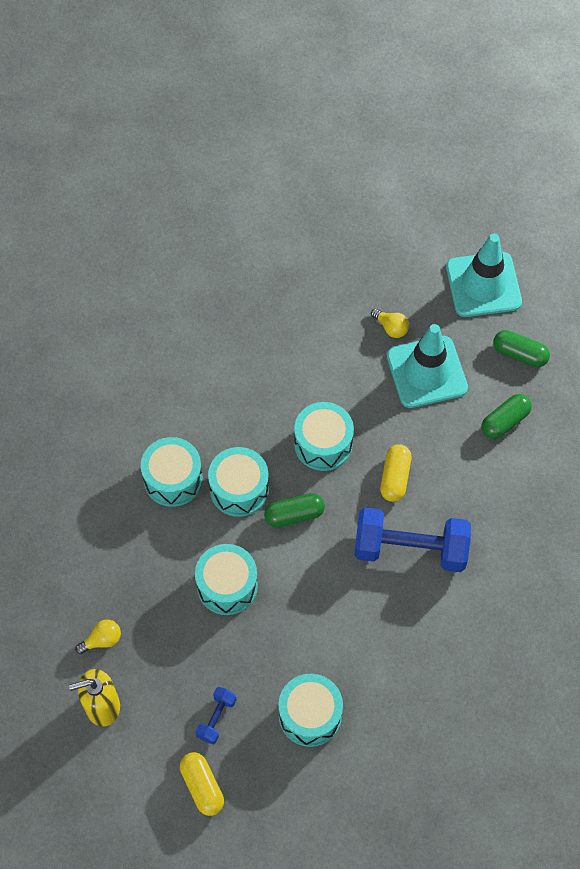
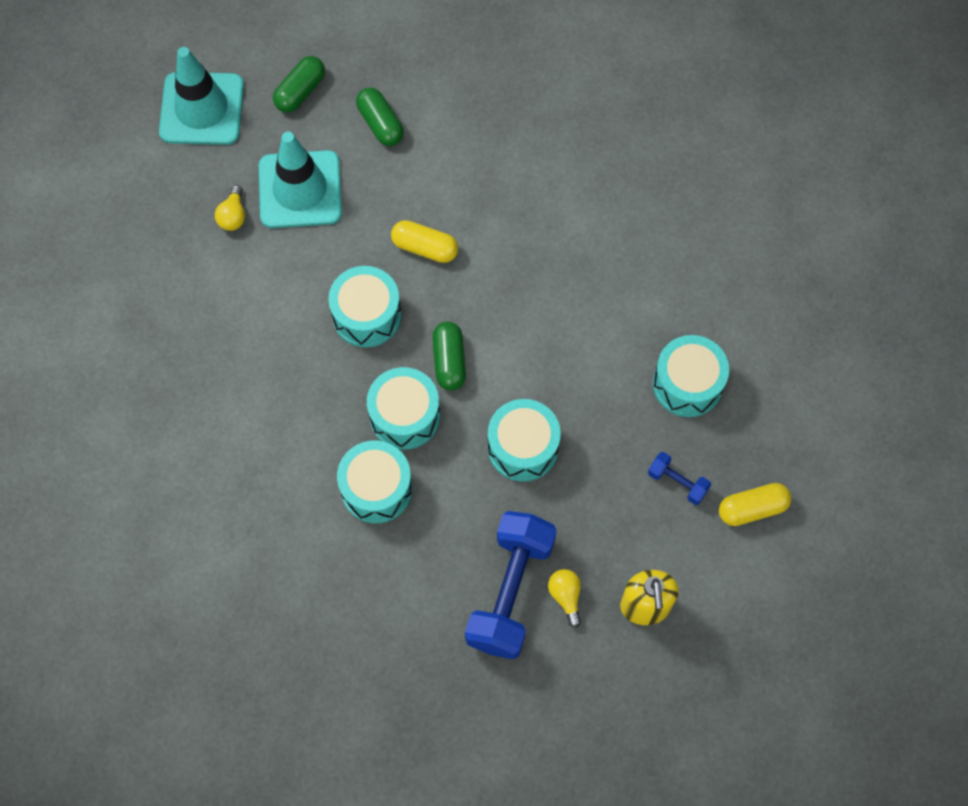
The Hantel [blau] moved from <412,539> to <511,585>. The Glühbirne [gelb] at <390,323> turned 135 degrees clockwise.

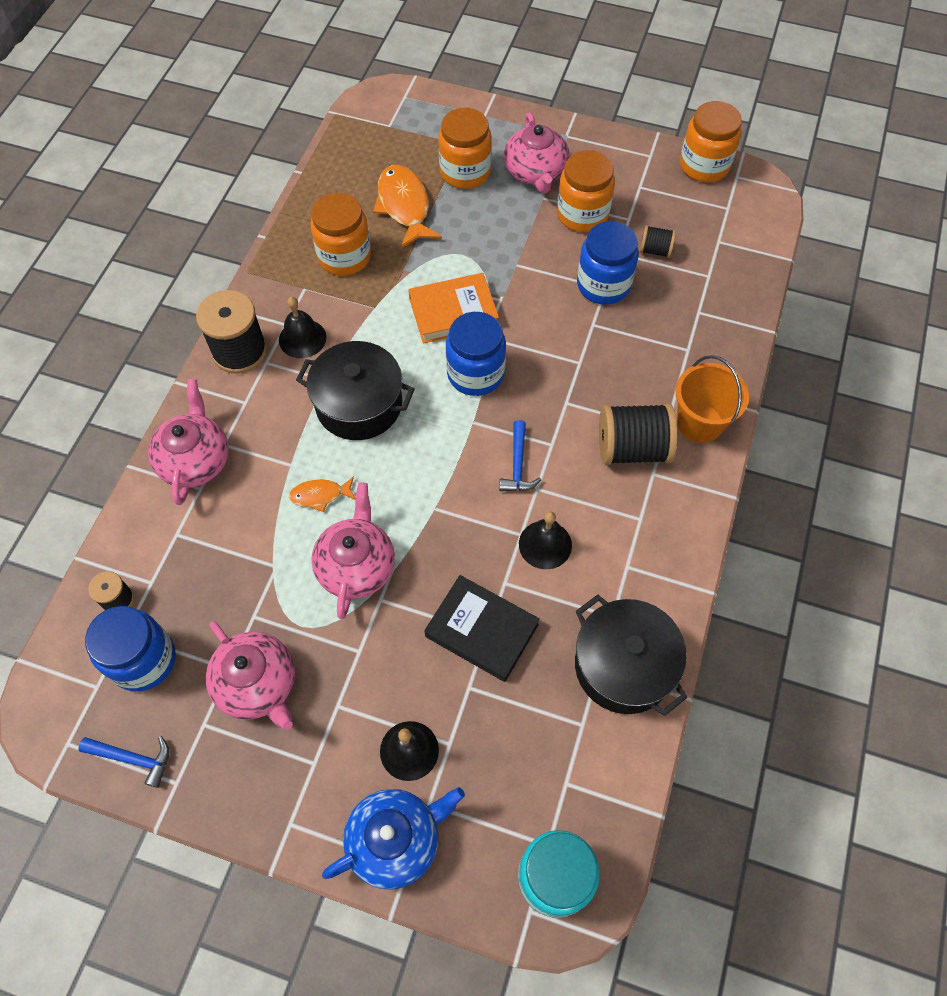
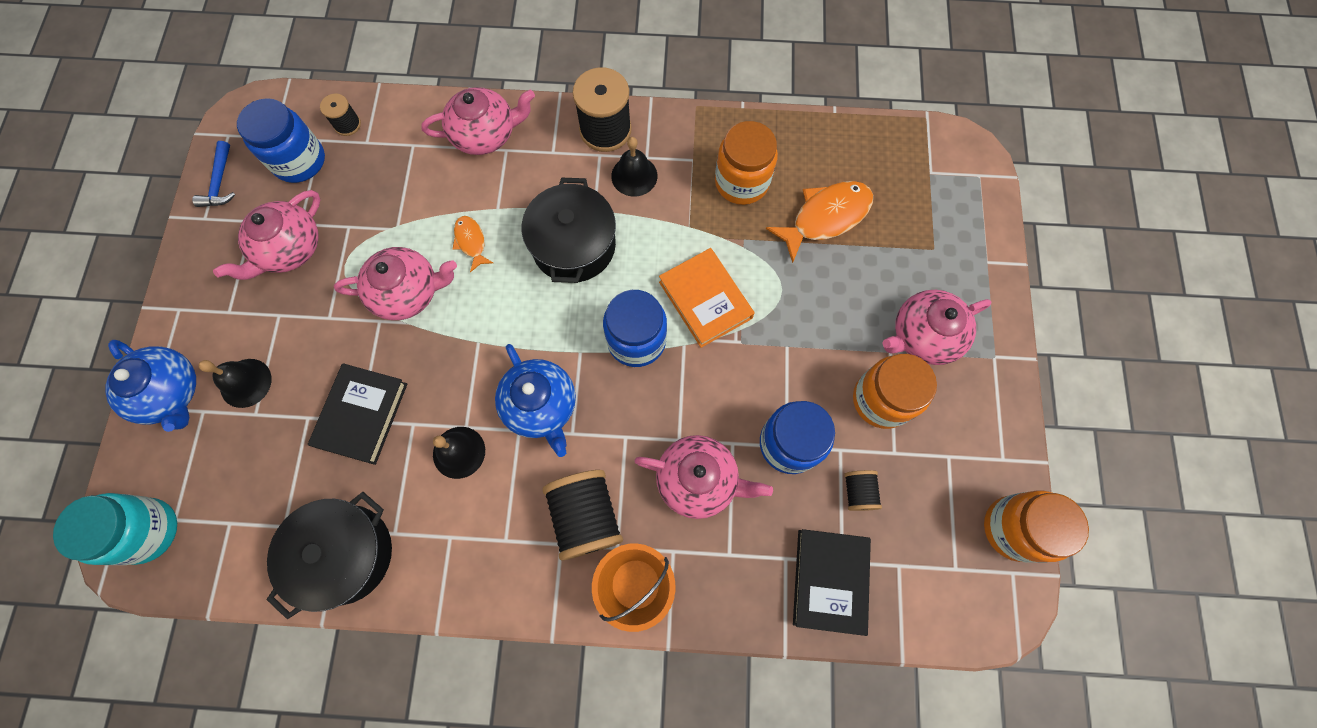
The Einmachglas [orange] at <465,148> disappeared. The Hammer [blau] at <520,455> was replaced by the Teekanne [blau] at <535,400>. The Teekanne [rosa] at <703,477> appeared. The Buch [schwarz] at <832,582> appeared.

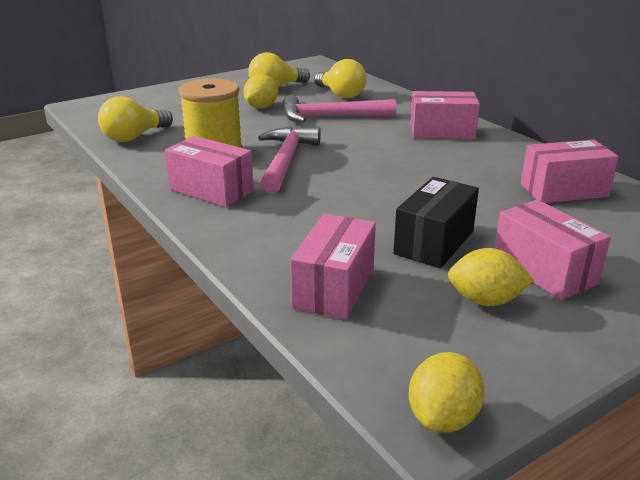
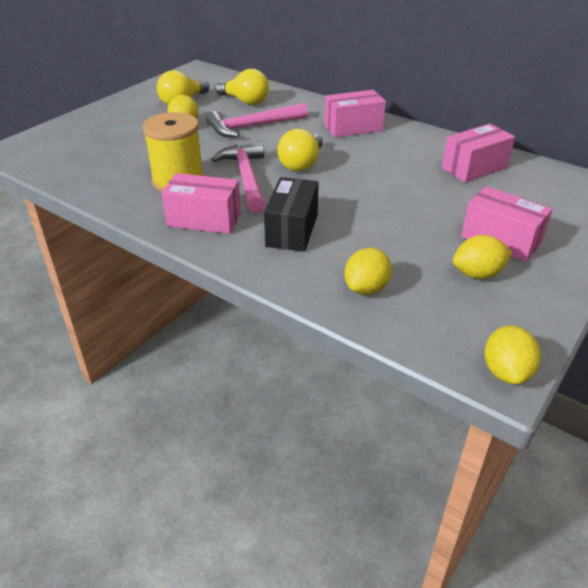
The Glühbirne [gelb] moved from <135,119> to <300,150>. The Schachtel [rosa] at <333,266> was replaced by the Zitrone [gelb] at <368,271>. The Schachtel [schwarz] moved from <436,222> to <291,214>.

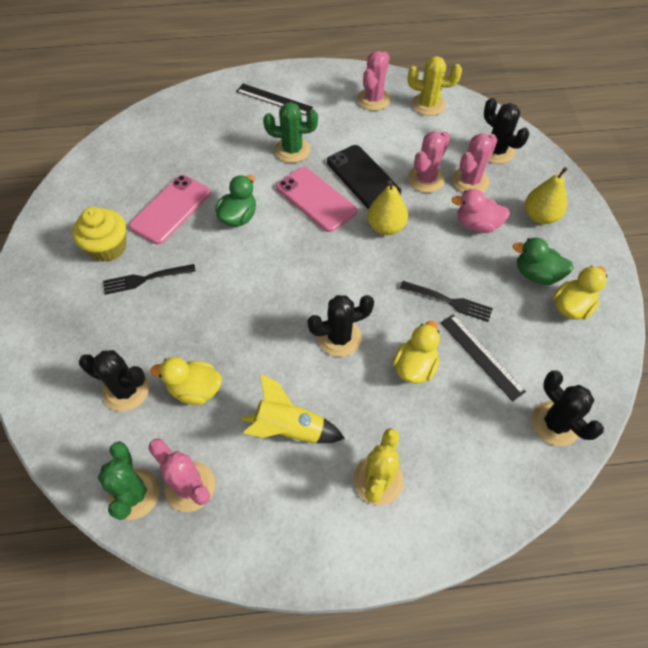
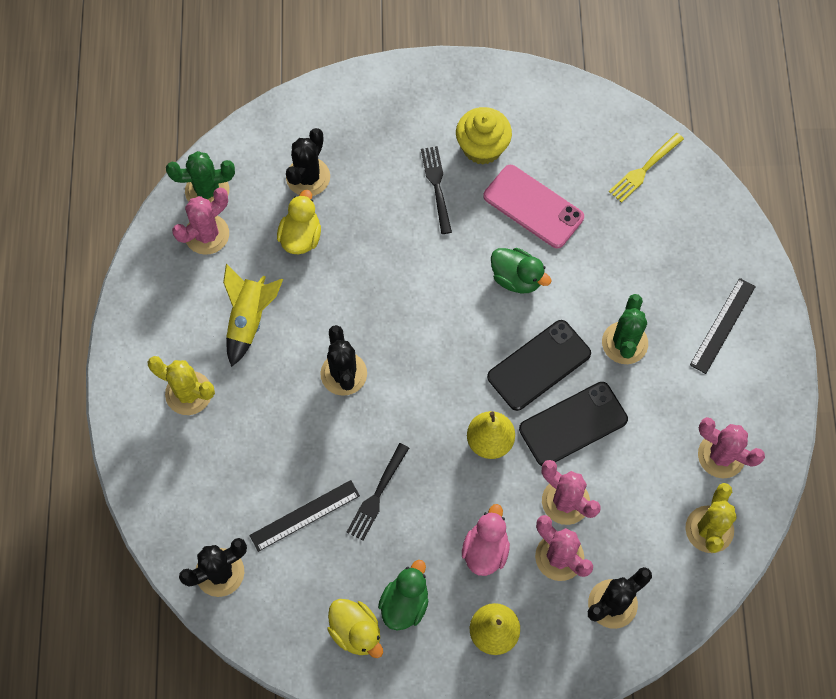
The Handy [rosa] at <316,199> became the Handy [schwarz] at <539,365>. The Ente [gelb] at <416,352> disappeared. The Gabel [gelb] at <646,168> appeared.

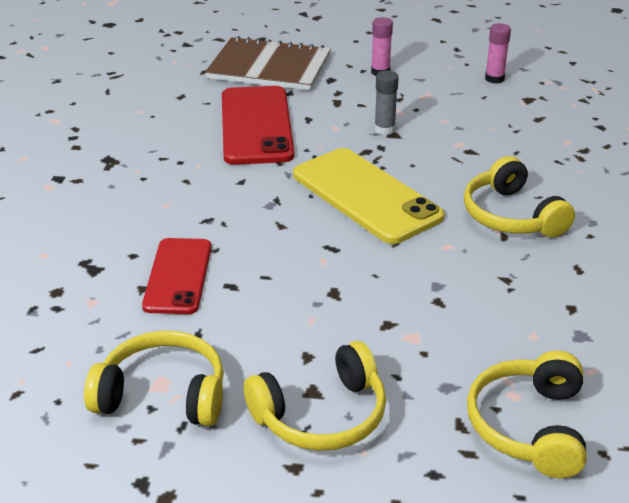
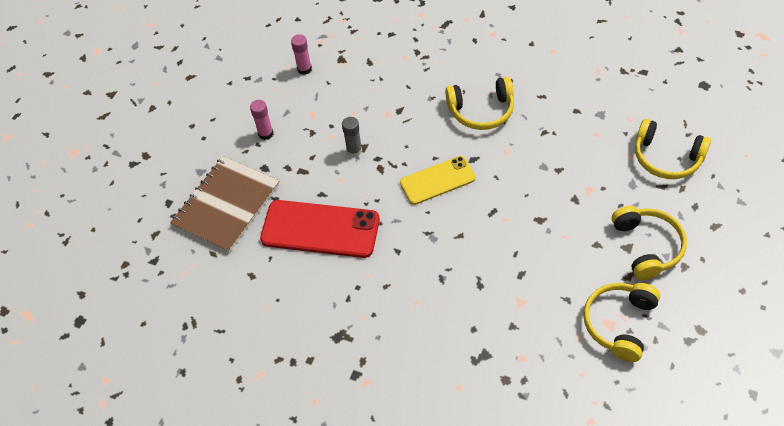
The Handy [rot] at <176,276> disappeared. The Handy [gelb] at <368,196> changed to 0.65 times the size.

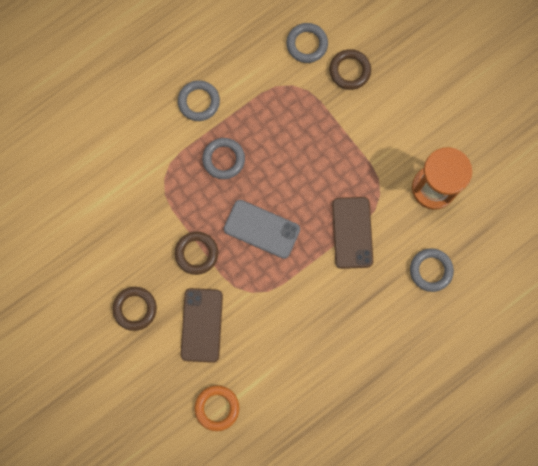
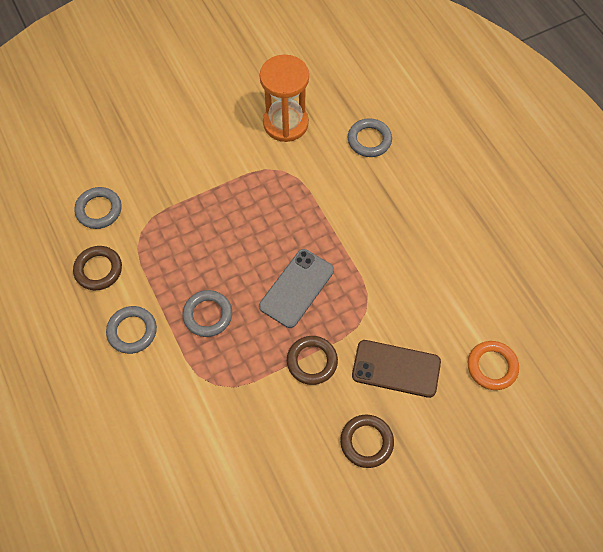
The Ring [braun] moved from <350,69> to <97,268>. The Handy [braun] at <352,233> disappeared.

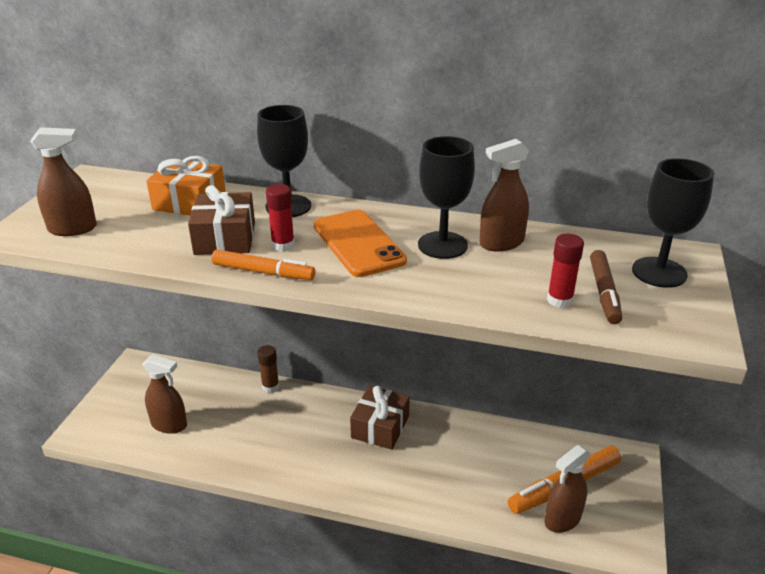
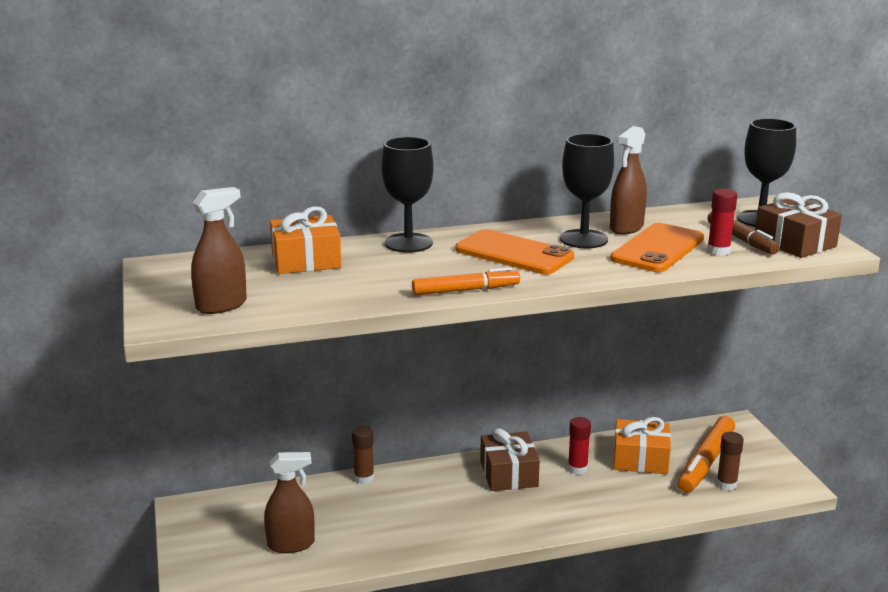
The Geschenk [braun] moved from <221,220> to <798,225>. The Klebestift [rot] moved from <280,218> to <579,446>. The Sprühflasche [braun] at <567,489> was replaced by the Klebestift [braun] at <730,461>. The Handy [orange] at <657,247> appeared. The Geschenk [orange] at <642,445> appeared.

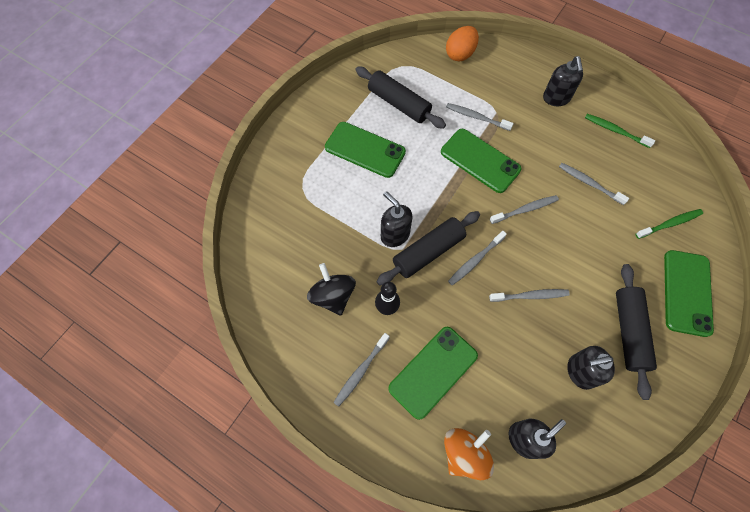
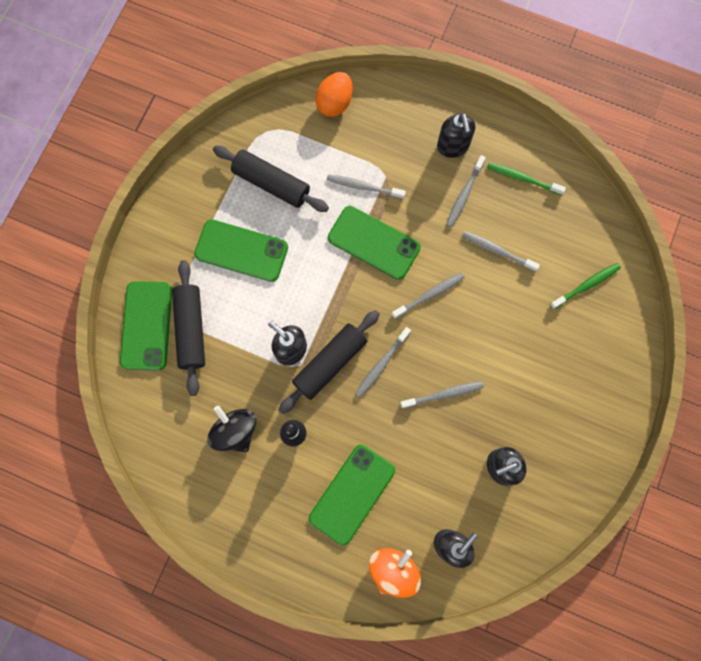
The Zahnbürste [grau] moved from <361,370> to <466,191>. The Nudelholz [schwarz] moved from <636,332> to <188,328>. The Handy [grün] moved from <689,293> to <146,326>.

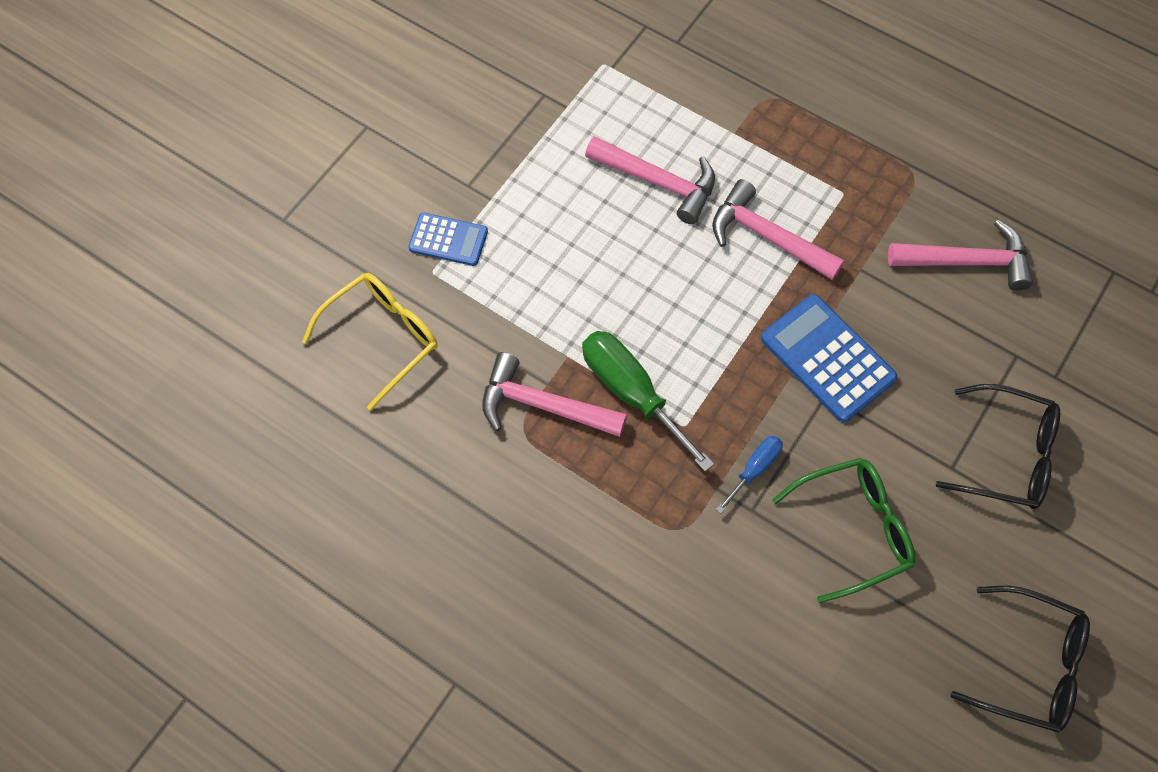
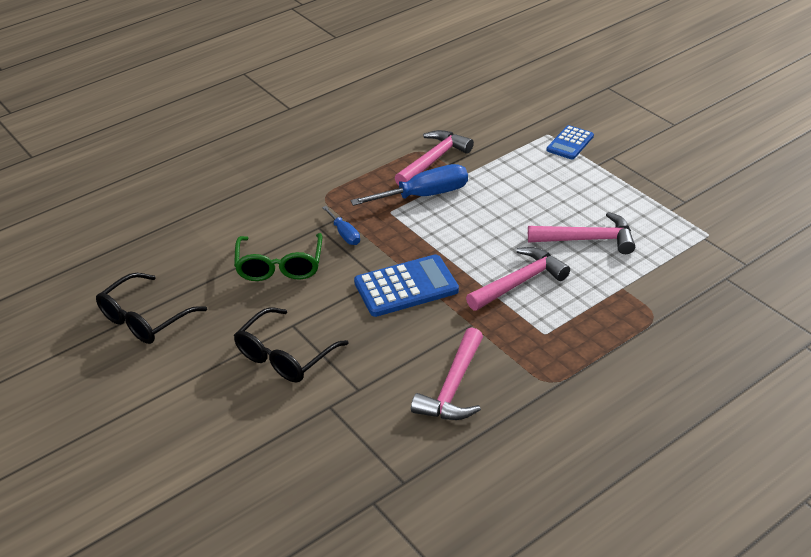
The Brille [gelb] at <370,341> disappeared. The Schraubenzieher [grün] at <648,401> became the Schraubenzieher [blau] at <409,185>. The Hammer [rosa] at <650,180> turned 135 degrees counterclockwise.

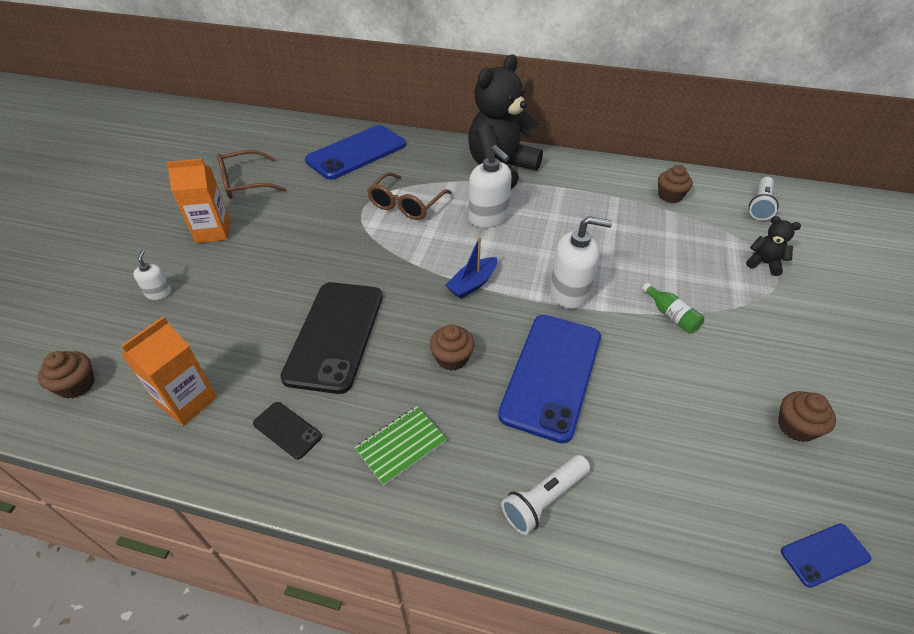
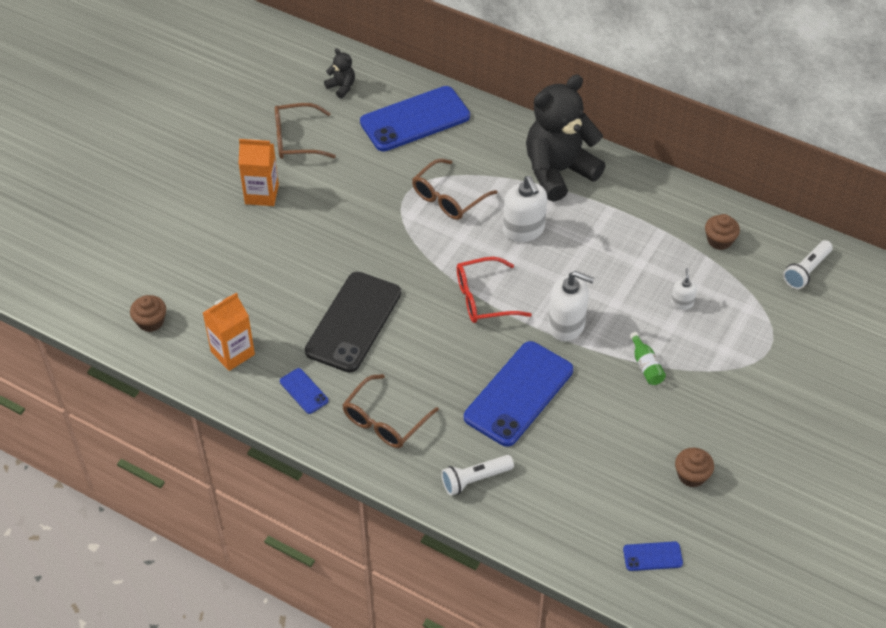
The Seifenspender [weiß] moved from <152,275> to <684,289>. The Handy [schwarz] at <287,430> became the Handy [blau] at <304,391>. The Notizbuch [grün] at <401,446> was replaced by the Brille [braun] at <390,411>. The Muffin [braun] at <452,347> disappeared. The Boot [blau] at <471,268> was replaced by the Brille [rot] at <494,290>. The Teddybär [schwarz] moved from <773,246> to <339,73>.

